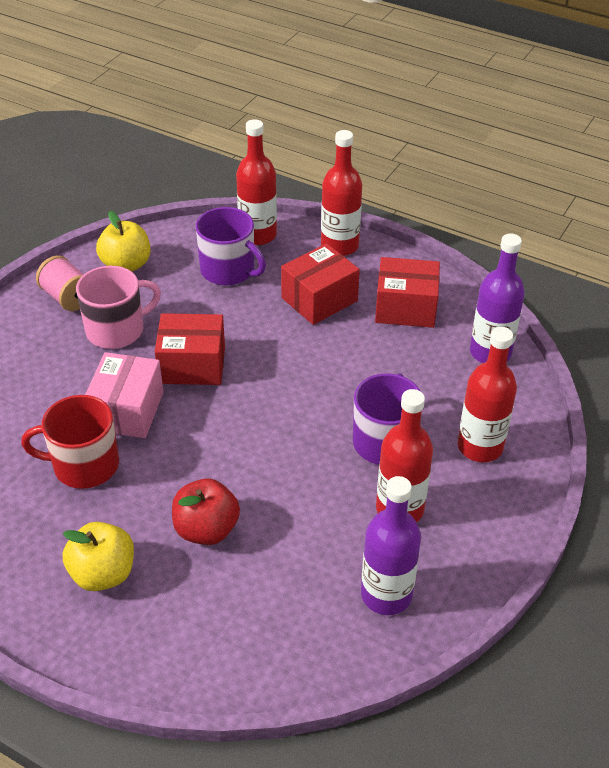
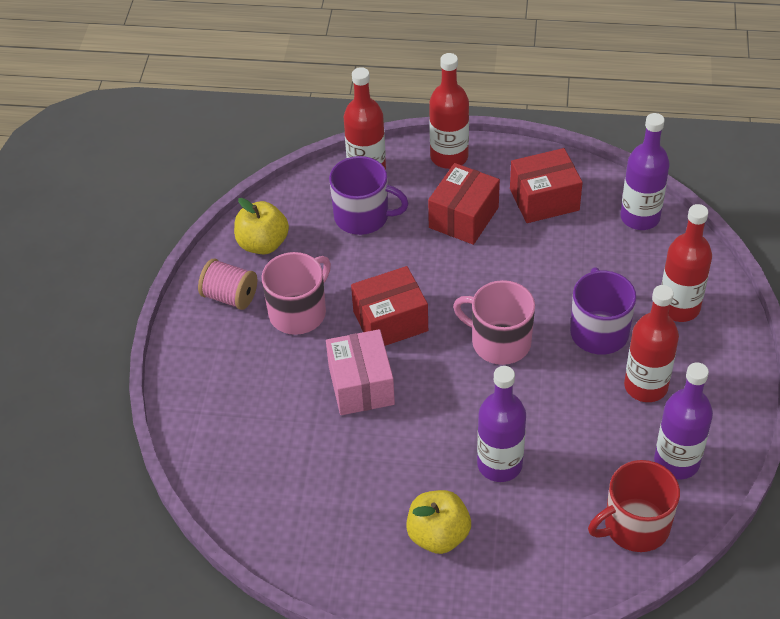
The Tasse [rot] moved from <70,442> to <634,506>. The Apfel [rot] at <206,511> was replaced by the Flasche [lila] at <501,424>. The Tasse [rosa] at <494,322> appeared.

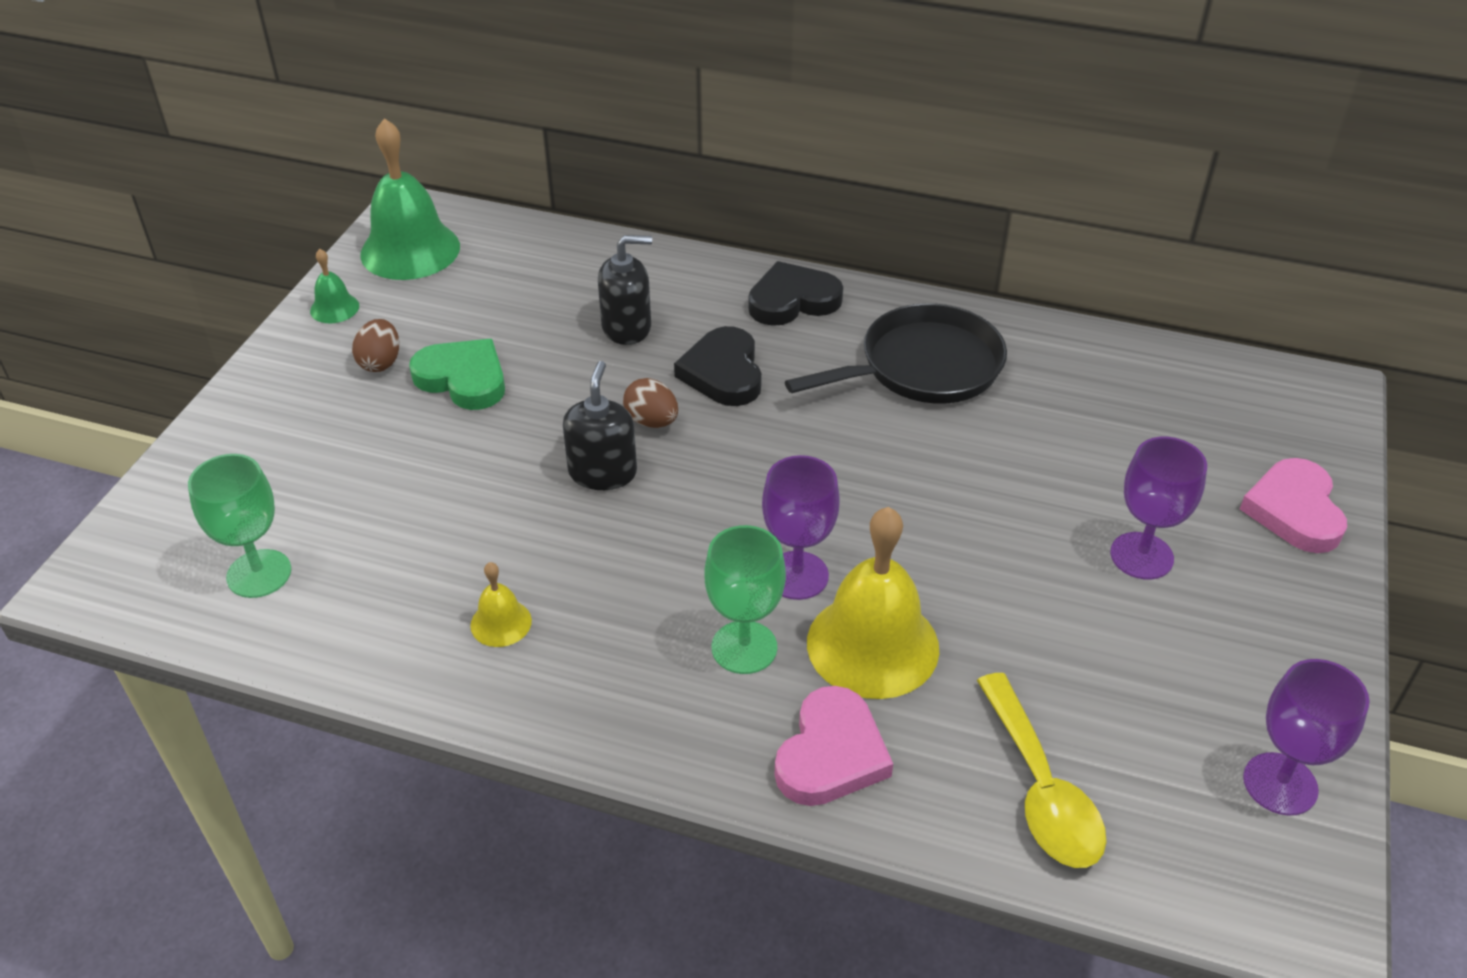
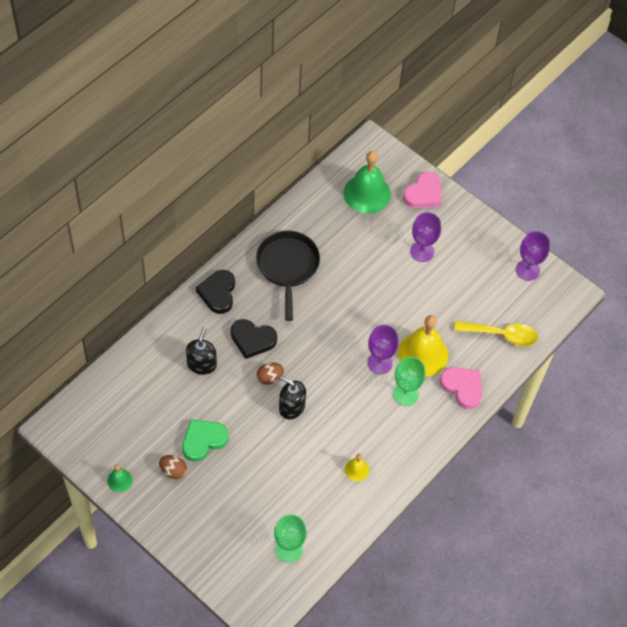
The Glocke [grün] moved from <410,199> to <367,182>. The Herz [rosa] at <1293,505> turned 75 degrees counterclockwise.

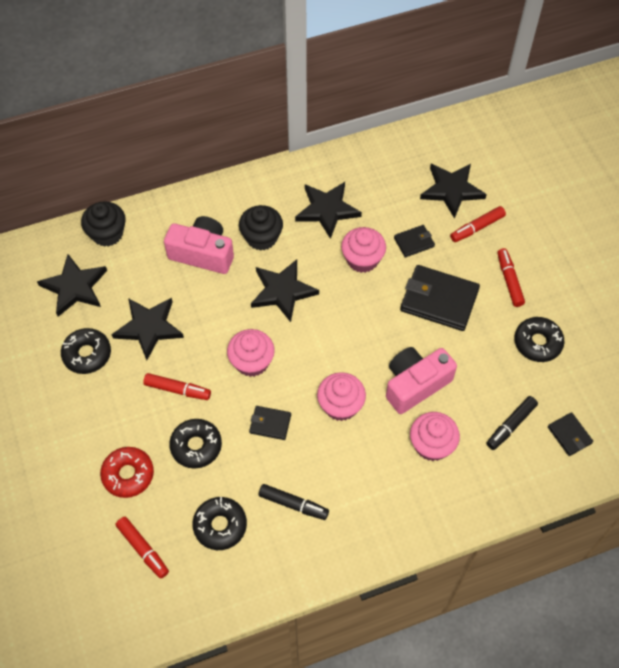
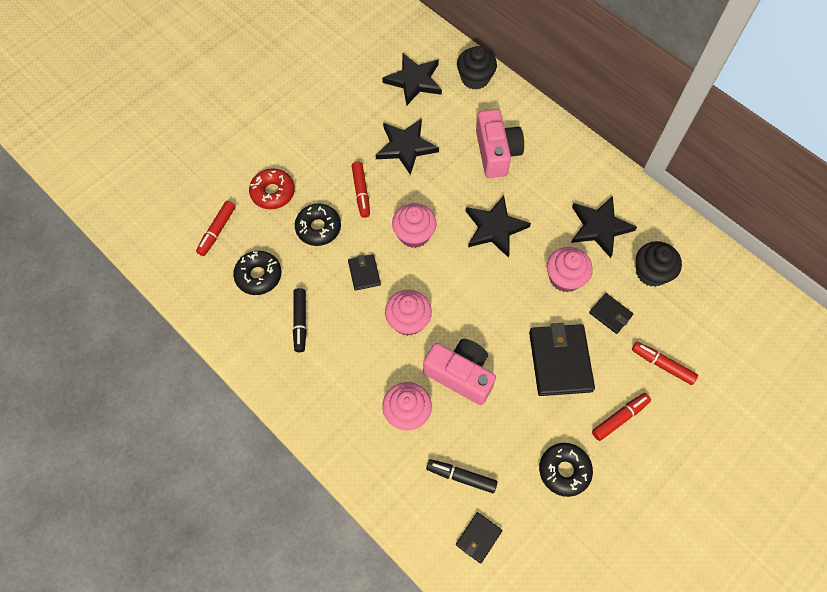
The Donut [schwarz] at <86,351> disappeared. The Muffin [schwarz] moved from <261,228> to <659,264>. The Stern [schwarz] at <453,191> disappeared.

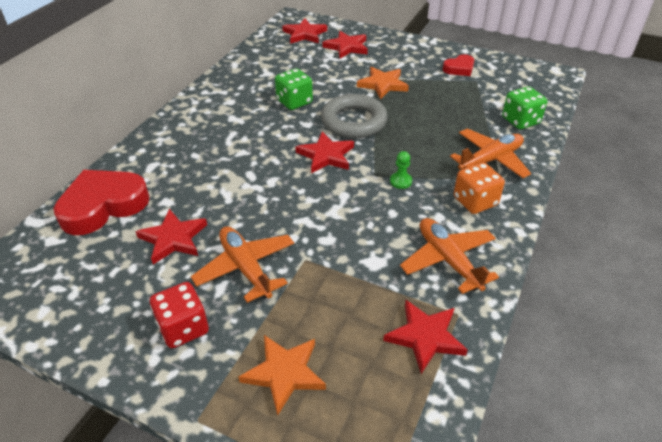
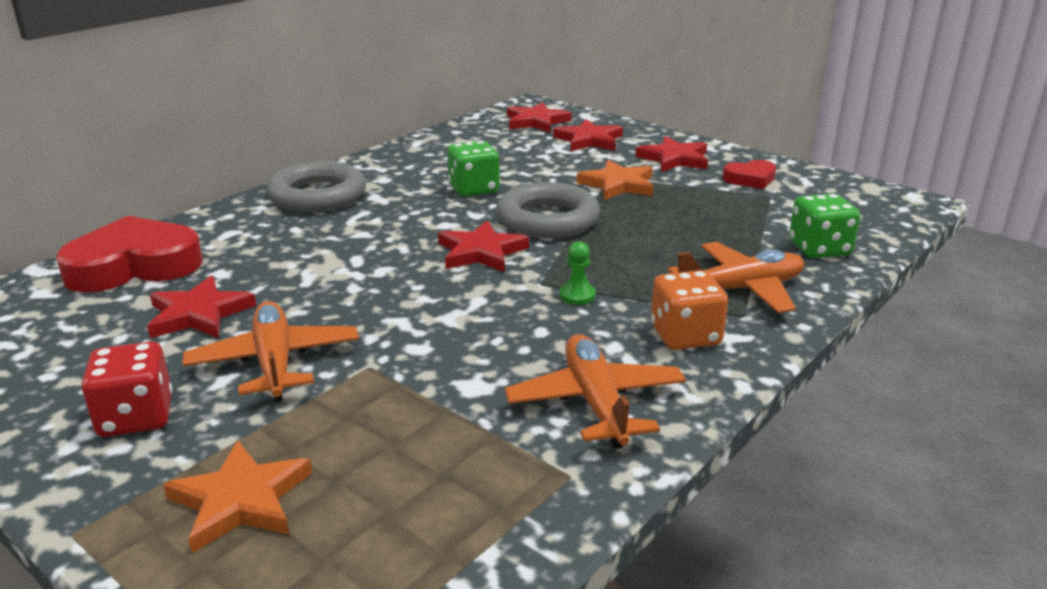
The Stern [rot] moved from <425,337> to <671,154>. The Ring [grau] at <316,186> appeared.

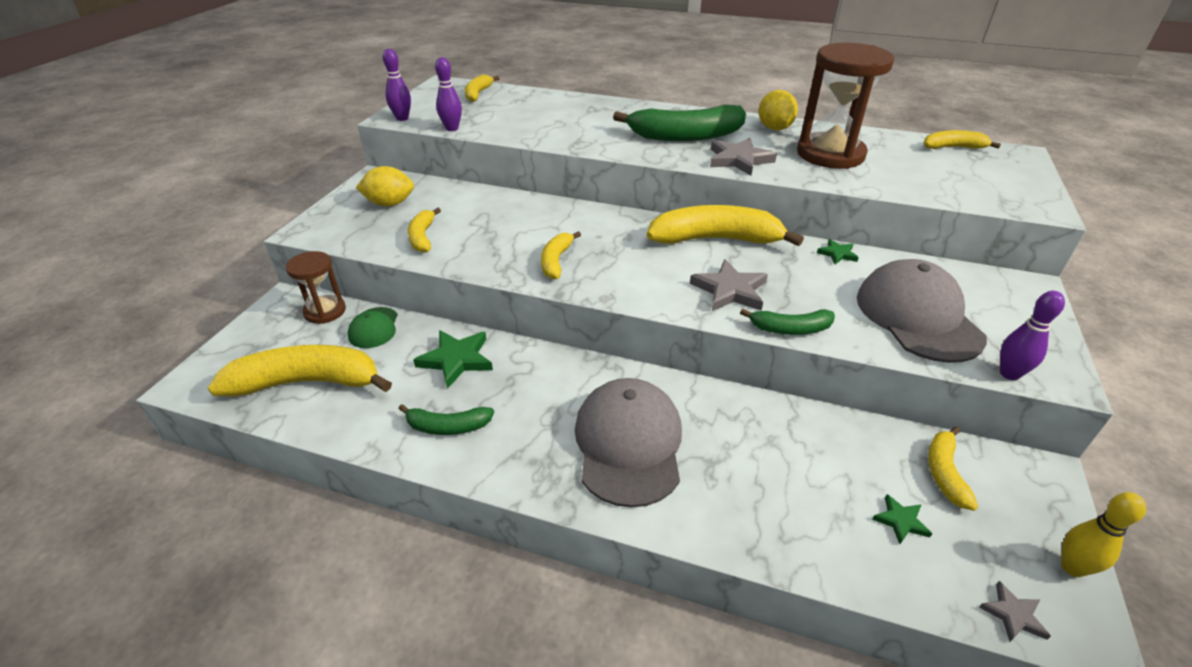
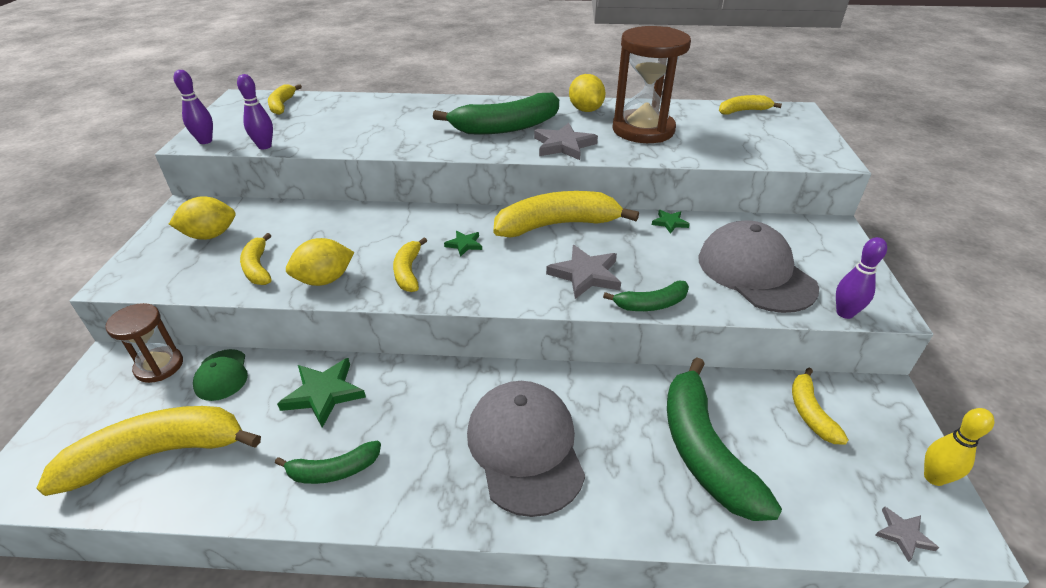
The Stern [grün] moved from <902,519> to <463,244>. The Zitrone [gelb] at <320,262> appeared. The Banane [grün] at <724,439> appeared.

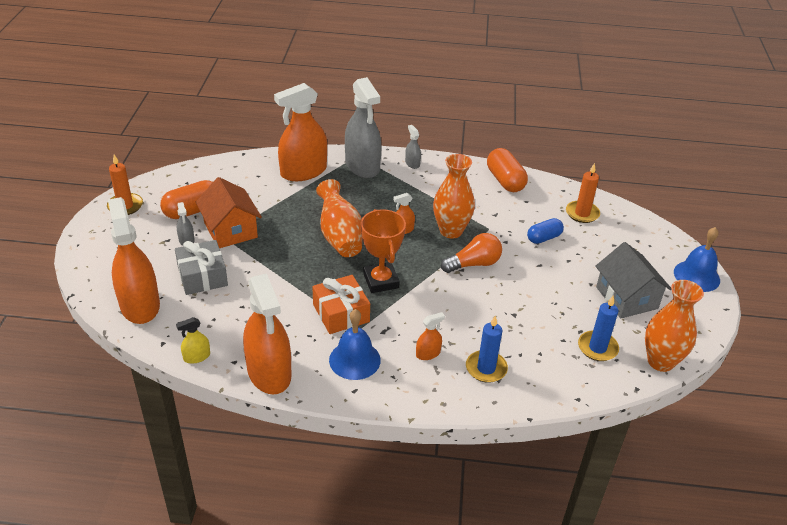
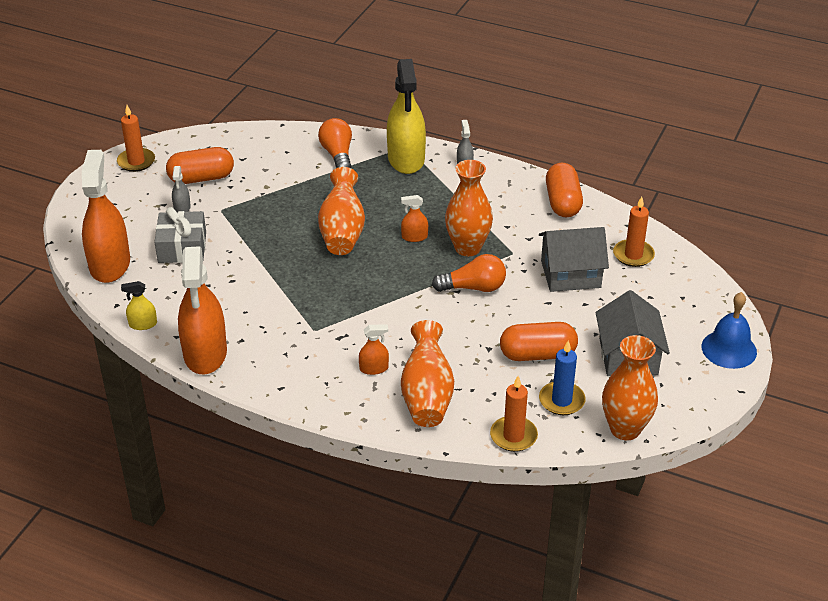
The Haus [orange] at <228,212> disappeared. The Sprühflasche [orange] at <300,132> was replaced by the Glühbirne [orange] at <335,143>. The Geschenk [orange] at <341,304> disappeared. The Glocke [blau] at <355,344> disappeared. The Sprühflasche [grau] at <363,127> became the Sprühflasche [gelb] at <406,116>. The Pokal [orange] at <383,251> disappeared. The Kerze [blau] at <487,349> was replaced by the Vase [orange] at <427,373>. The Kapsel [blau] at <545,231> was replaced by the Haus [grau] at <574,259>. The Kerze [orange] at <514,414> appeared. The Kapsel [orange] at <539,341> appeared.

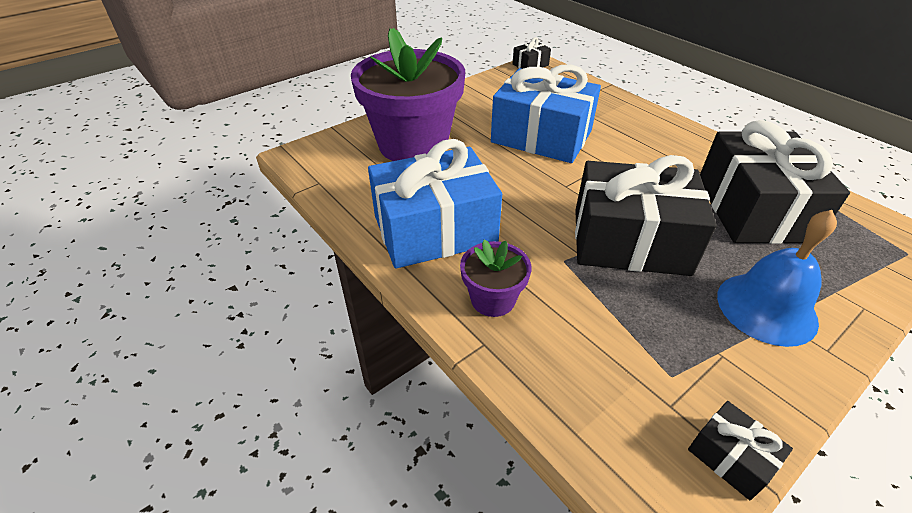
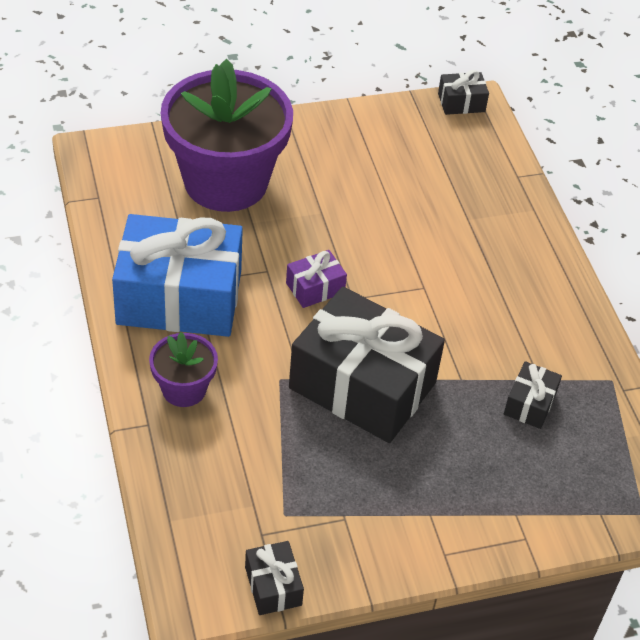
The Geschenk [blau] at <546,113> disappeared. The Geschenk [schwarz] at <775,182> changed to 0.43 times the size. The Glocke [blau] at <777,278> disappeared. The Geschenk [lila] at <316,279> appeared.

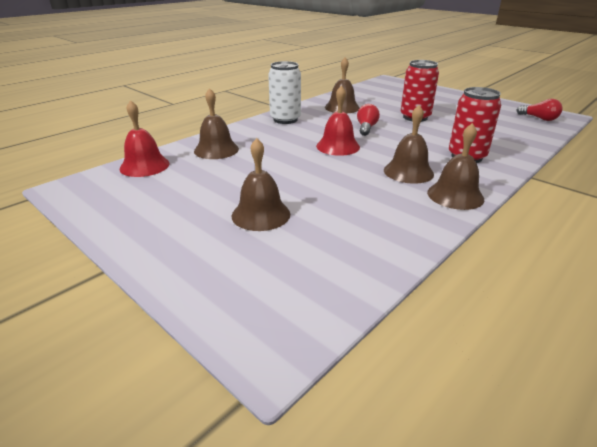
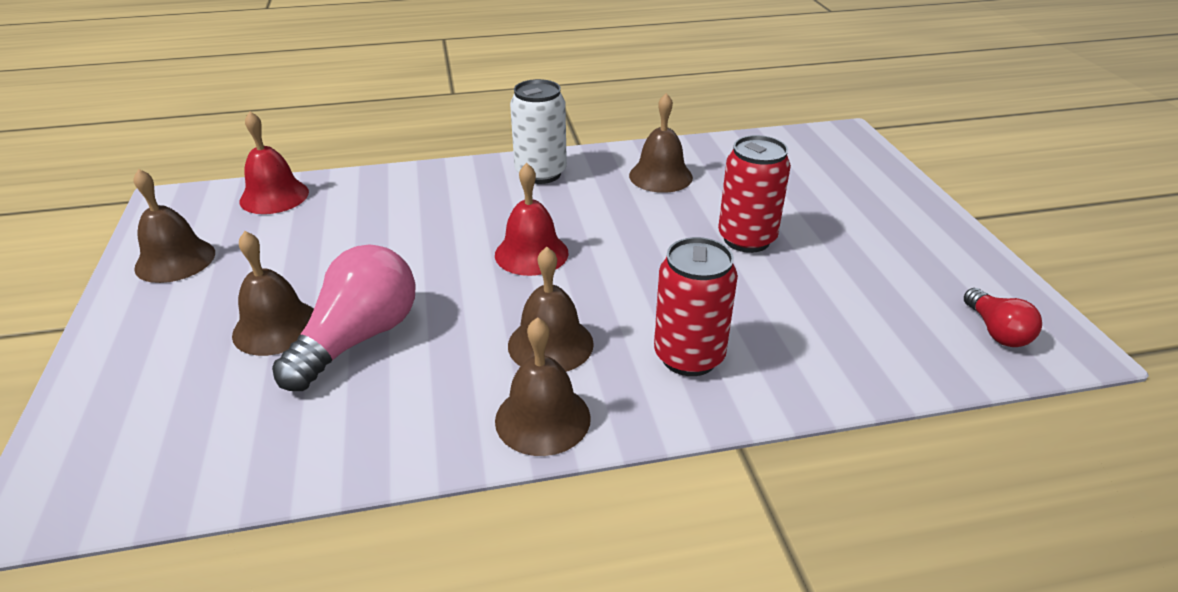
The Glocke [braun] moved from <216,123> to <174,226>. The Glühbirne [rot] at <368,120> disappeared. The Glühbirne [rosa] at <343,318> appeared.

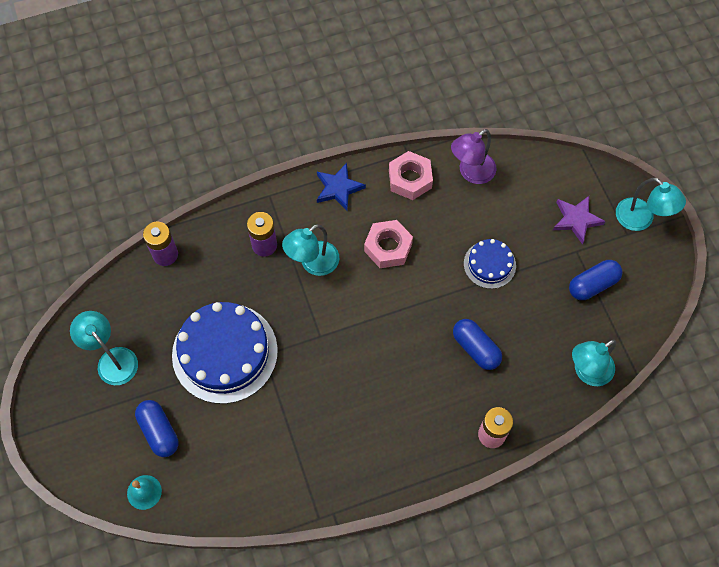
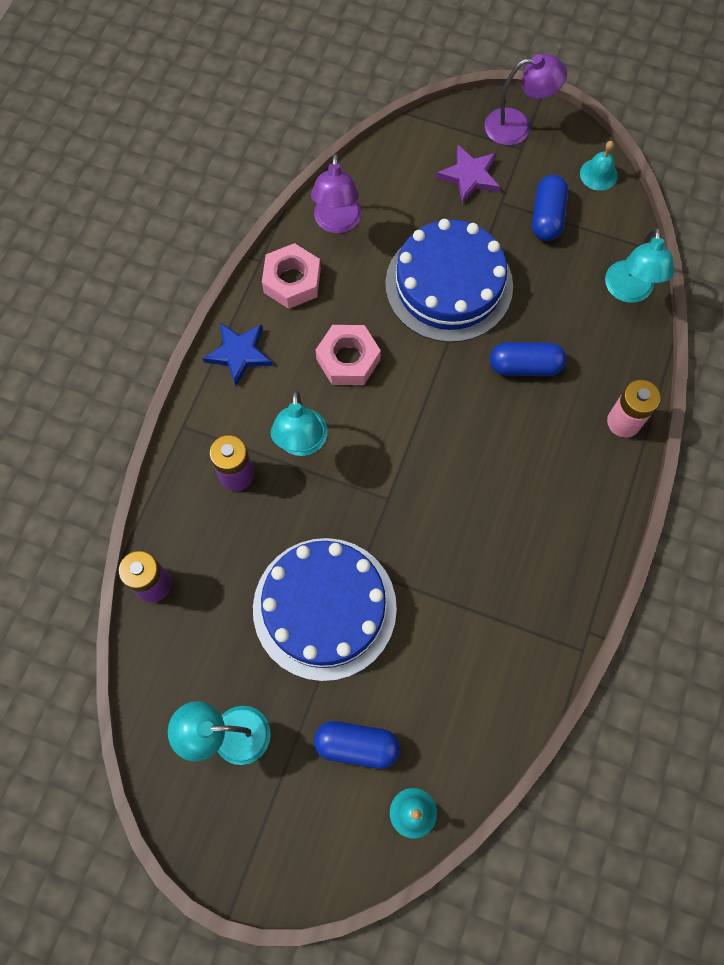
The Kuchen [blau] at <490,264> changed to 1.93 times the size. The Lampe [türkis] at <651,204> became the Lampe [lila] at <526,100>. The Glocke [türkis] at <599,166> appeared.

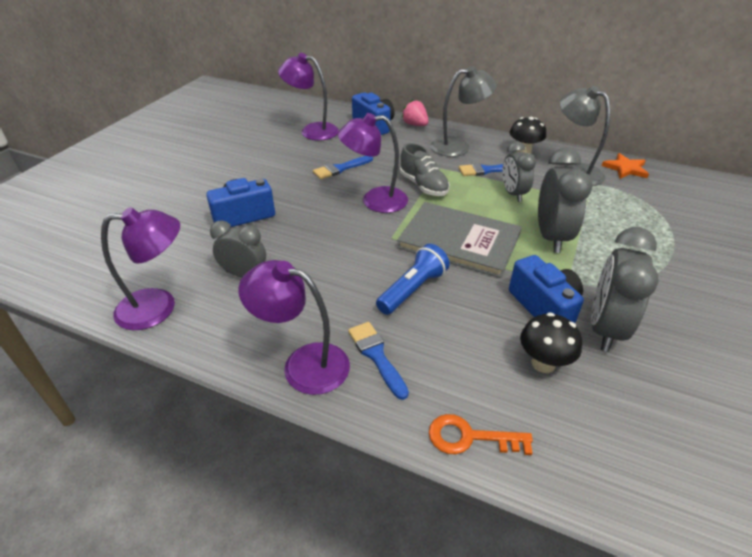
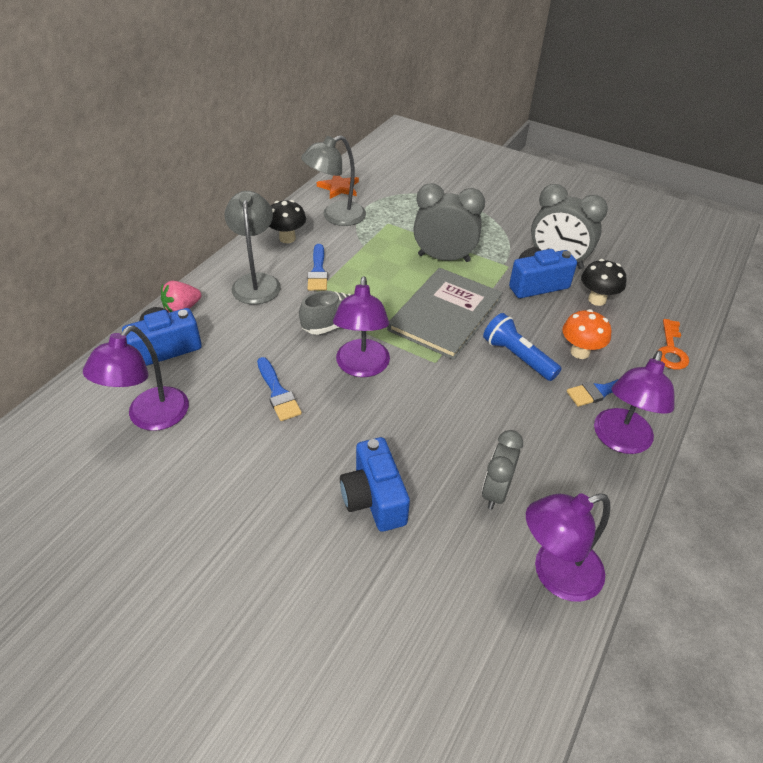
The Lampe [lila] at <140,268> turned 105 degrees counterclockwise. The Wecker [grau] at <519,171> disappeared. The Pilz [orange] at <587,334> appeared.

